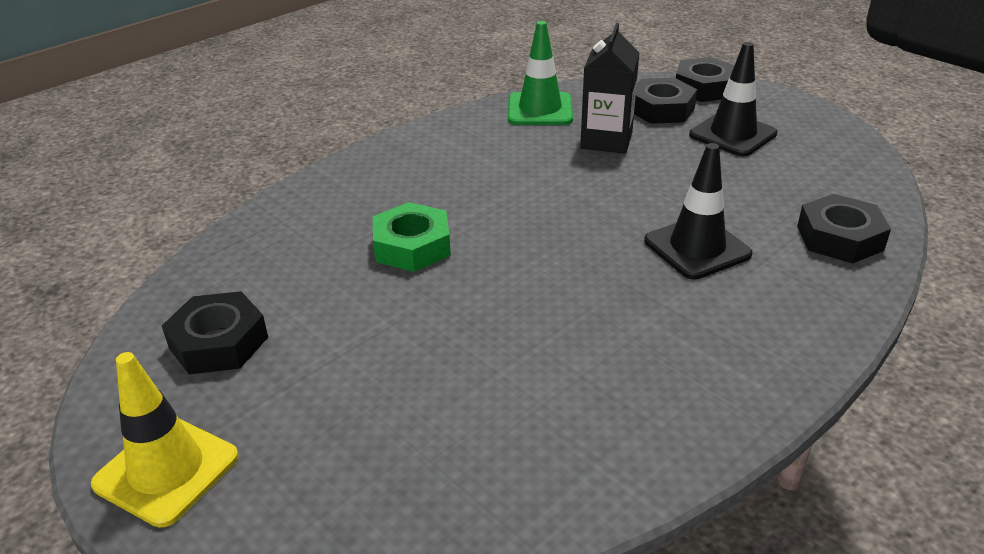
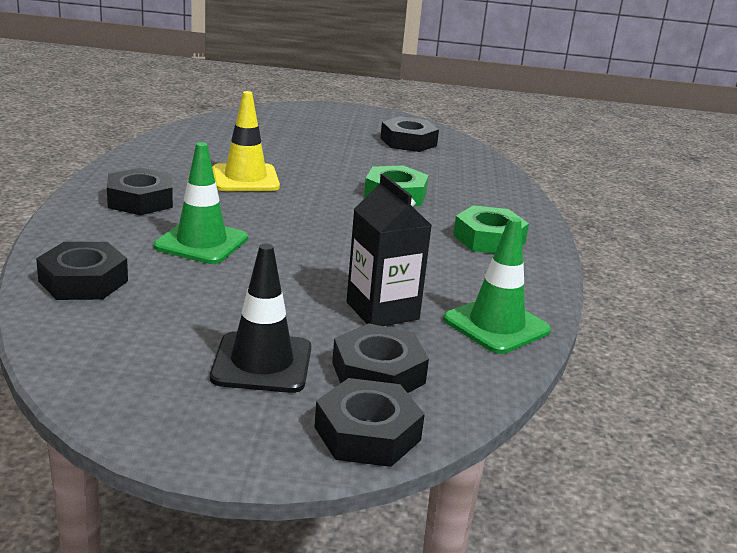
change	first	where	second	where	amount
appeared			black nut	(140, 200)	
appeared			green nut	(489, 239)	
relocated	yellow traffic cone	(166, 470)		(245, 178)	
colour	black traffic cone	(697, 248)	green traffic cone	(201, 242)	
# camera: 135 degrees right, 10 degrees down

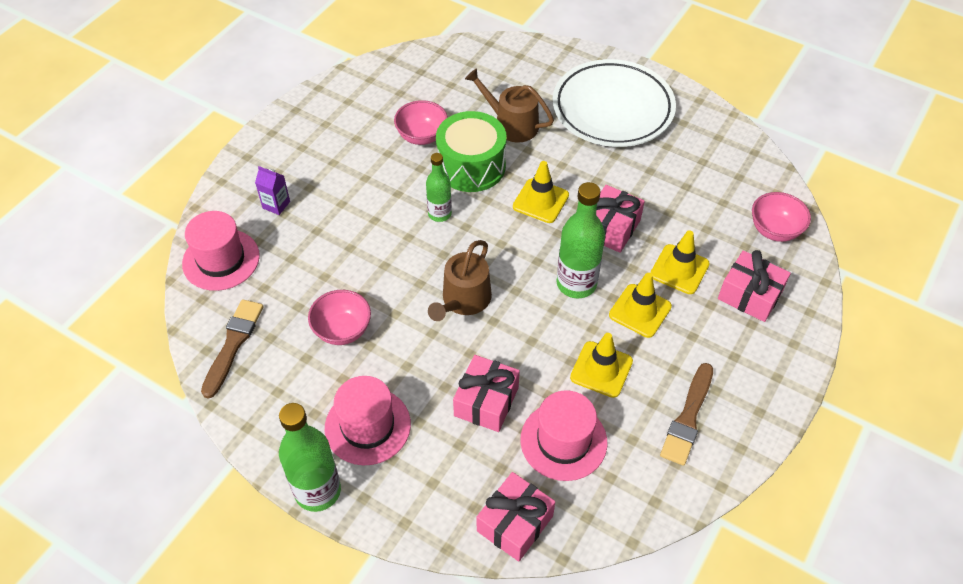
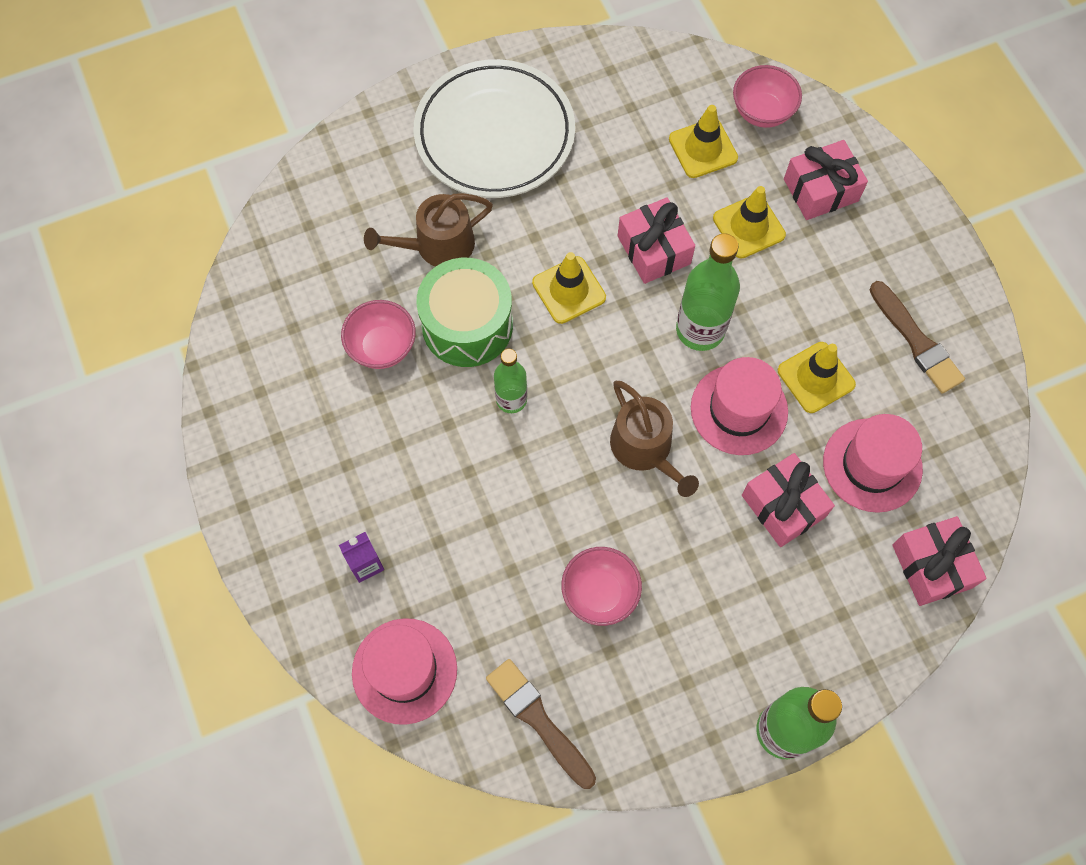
change	first	where	second	where	amount
relocated	pink hat	(367, 426)		(739, 409)	
relocated	yellow traffic cone	(640, 311)		(703, 148)	
# camera: 55 degrees left, 15 degrees up

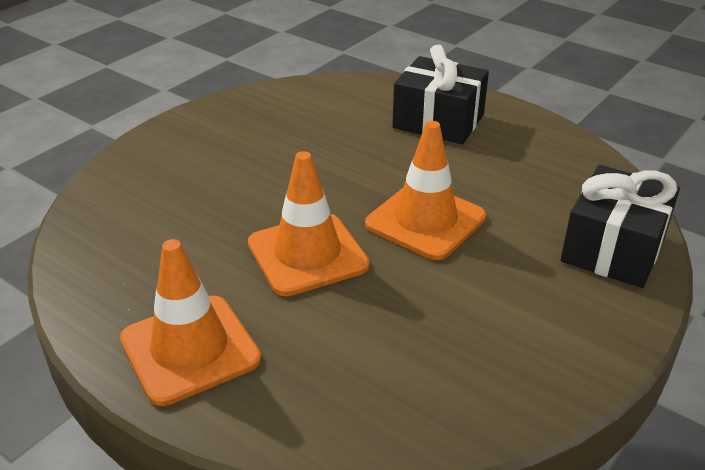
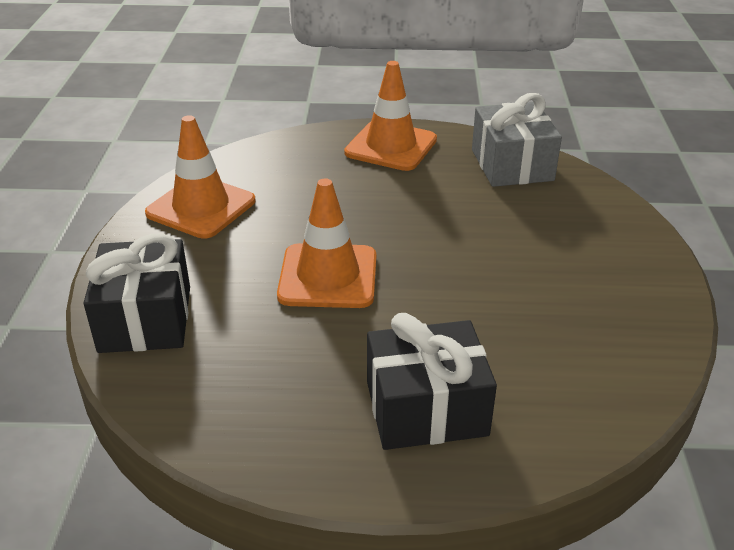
change	first	where	second	where	amount
appeared			grey gift	(511, 165)	
relocated	orange traffic cone	(307, 254)		(201, 207)	
# camera: 145 degrees right, 0 degrees up

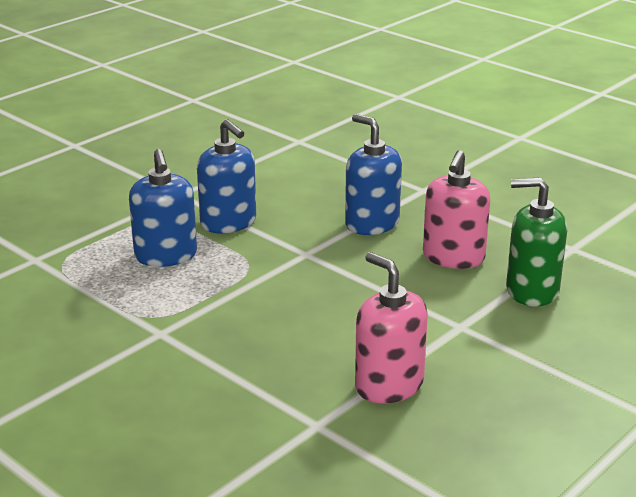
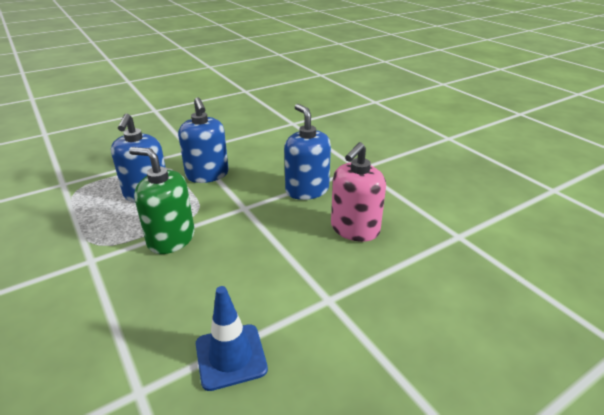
change	first	where	second	where	amount
relocated	green soap dispenser	(532, 290)		(171, 239)	
exchanged	pink soap dispenser	(389, 385)	blue traffic cone	(231, 356)	
# camera: 15 degrees right, 5 degrees up

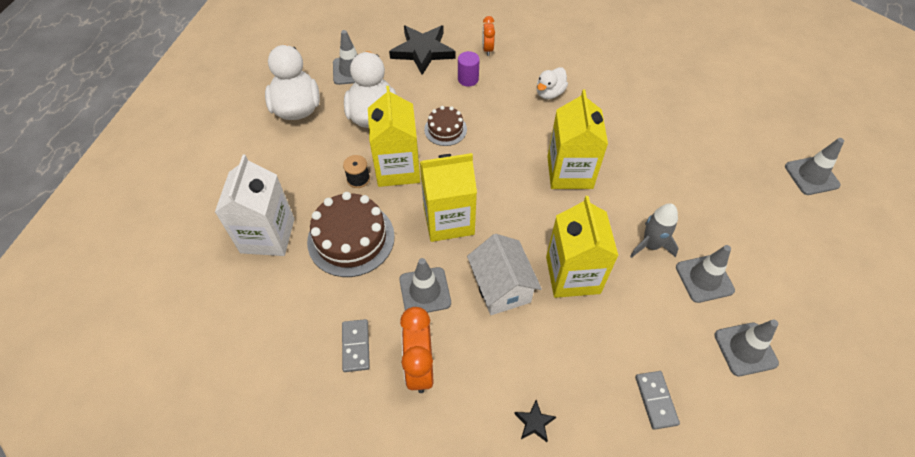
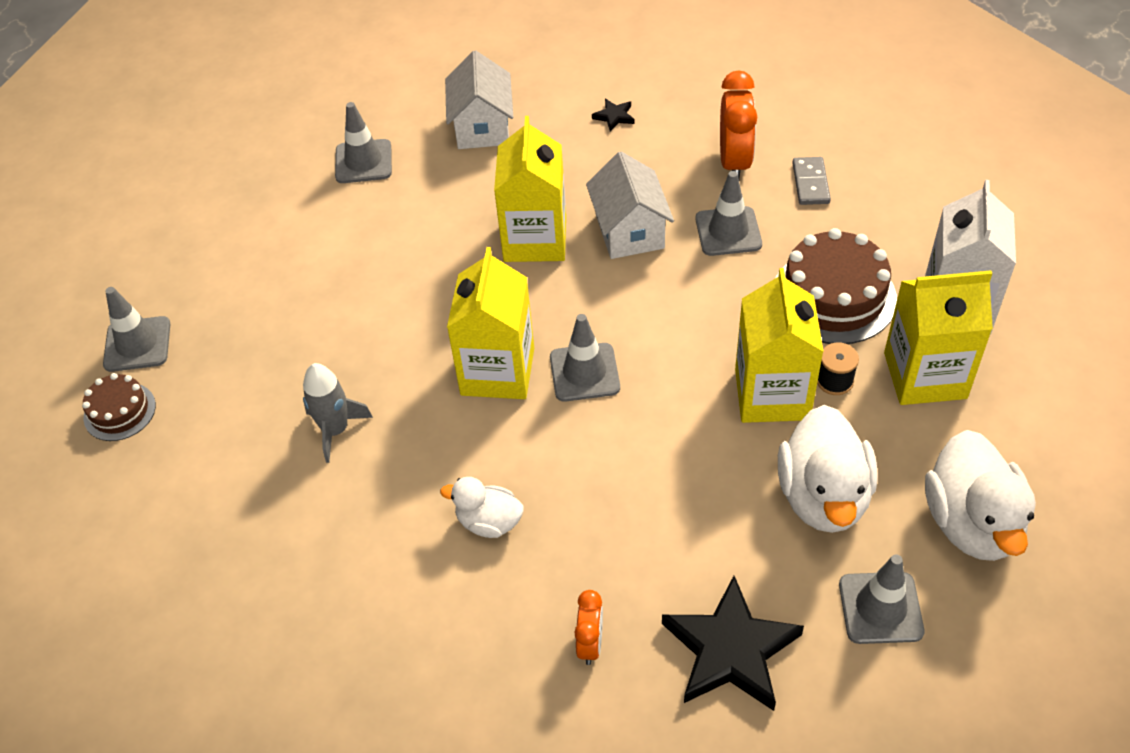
change	first	where	second	where	amount
missing	purple cylinder	(468, 79)			
relocated	yellow carton	(448, 220)		(925, 375)	
relocated	brown cake	(445, 129)		(119, 411)	
relocated	grey rocket	(650, 245)		(335, 430)	
relocated	grey traffic cone	(704, 279)		(584, 372)	
exchanged	grey domino	(656, 400)	white house	(482, 127)	
spun	white duck	(549, 93)		(489, 522)	120 degrees counterclockwise
# camera: 170 degrees left, 5 degrees down

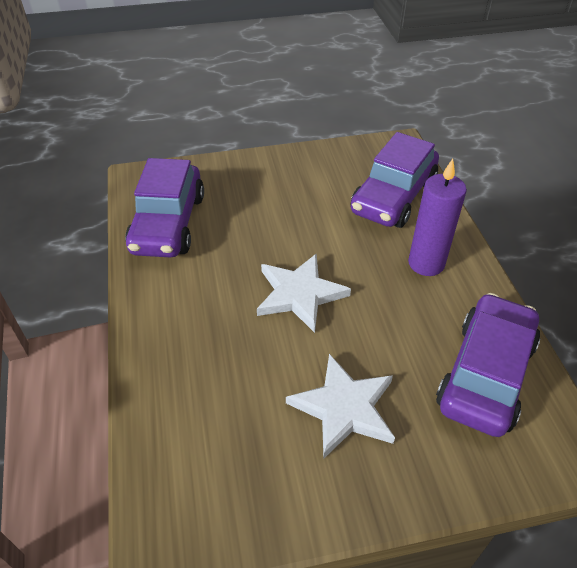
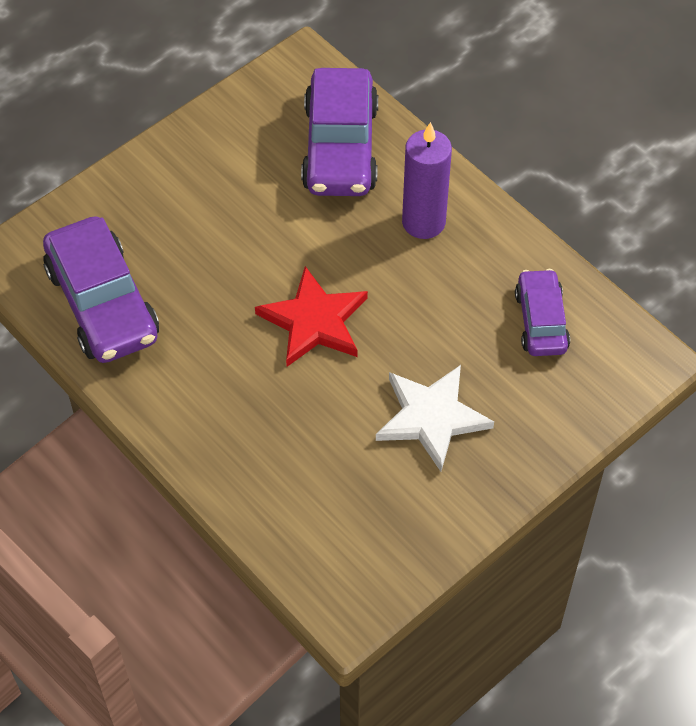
change	first	where	second	where	amount
colour	white star	(299, 294)	red star	(314, 321)	
size	purple car	(485, 374)		(541, 321)	x0.59
# camera: 30 degrees left, 10 degrees up

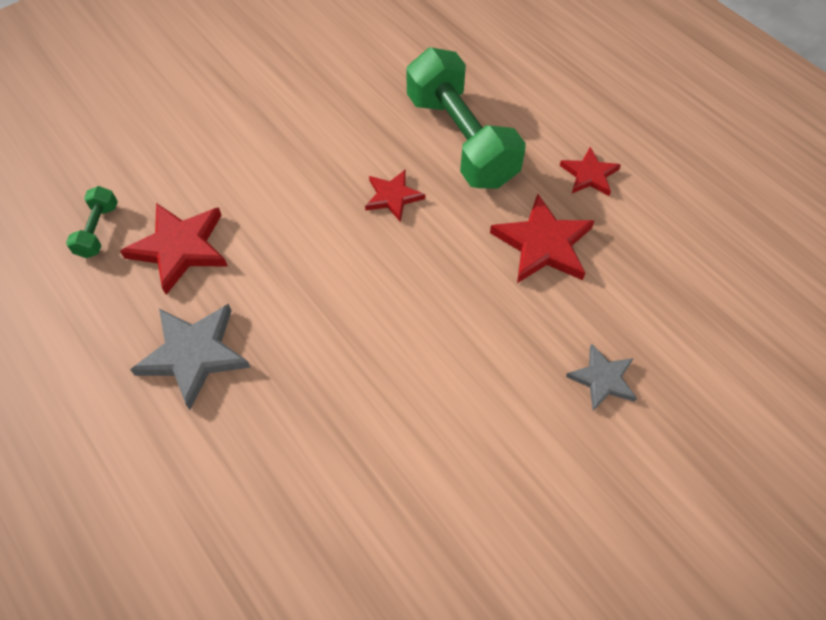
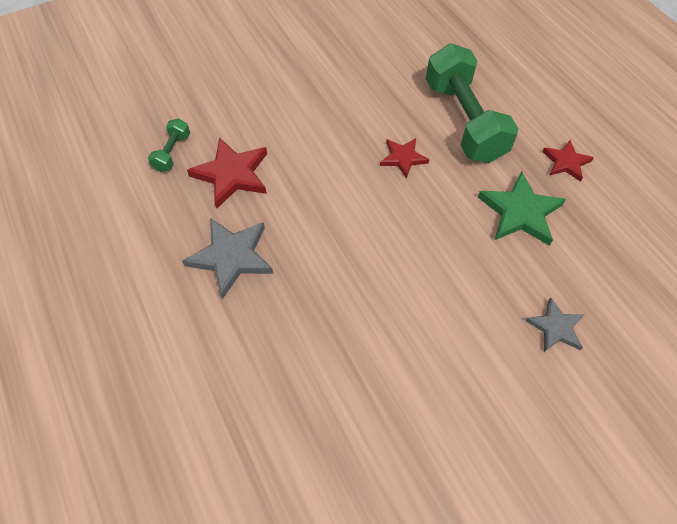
change	first	where	second	where	amount
colour	red star	(543, 244)	green star	(520, 212)	
# camera: 10 degrees right, 0 degrees up

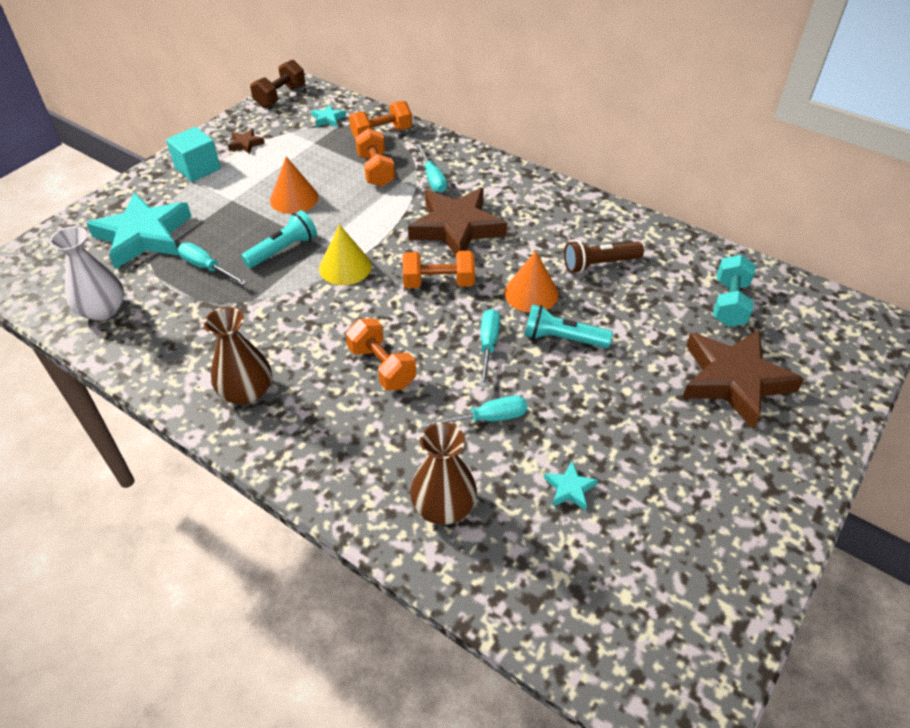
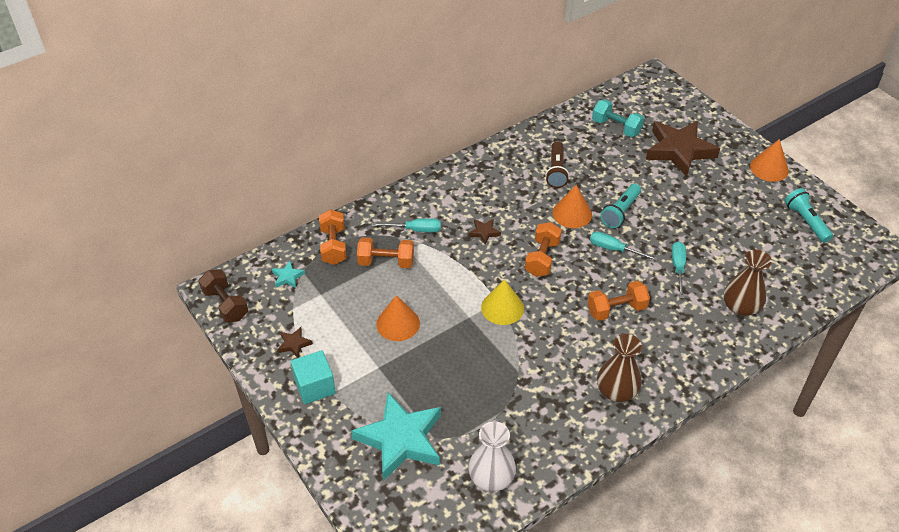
change	first	where	second	where	amount
missing	turquoise screwdriver	(206, 267)			
missing	turquoise star	(569, 489)			
appeared			orange cone	(769, 168)	
relocated	turquoise flashlight	(283, 250)		(806, 221)	
size	brown star	(456, 228)		(484, 232)	x0.41
# camera: 70 degrees left, 0 degrees up

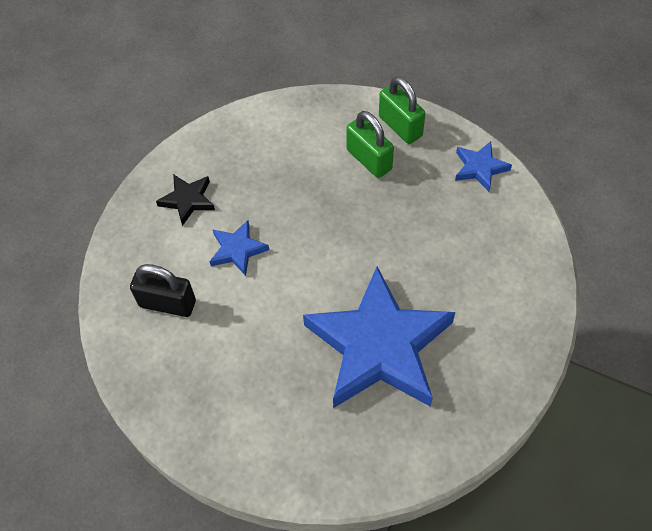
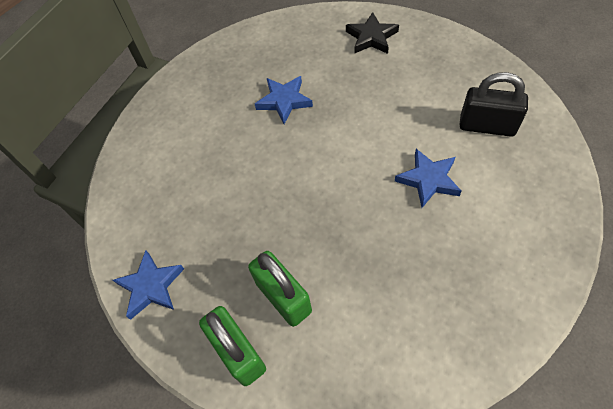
change	first	where	second	where	amount
relocated	black star	(188, 200)		(371, 37)	
size	blue star	(379, 346)		(284, 101)	x0.43
# camera: 175 degrees left, 0 degrees up

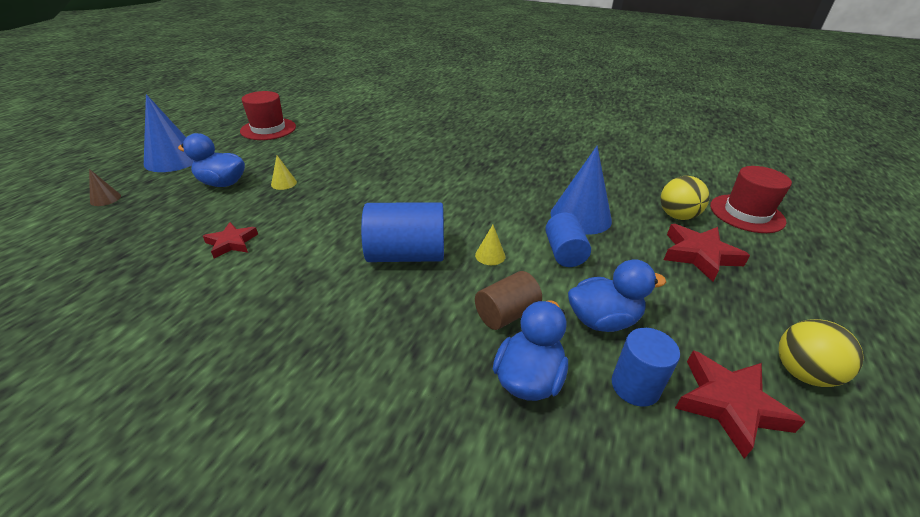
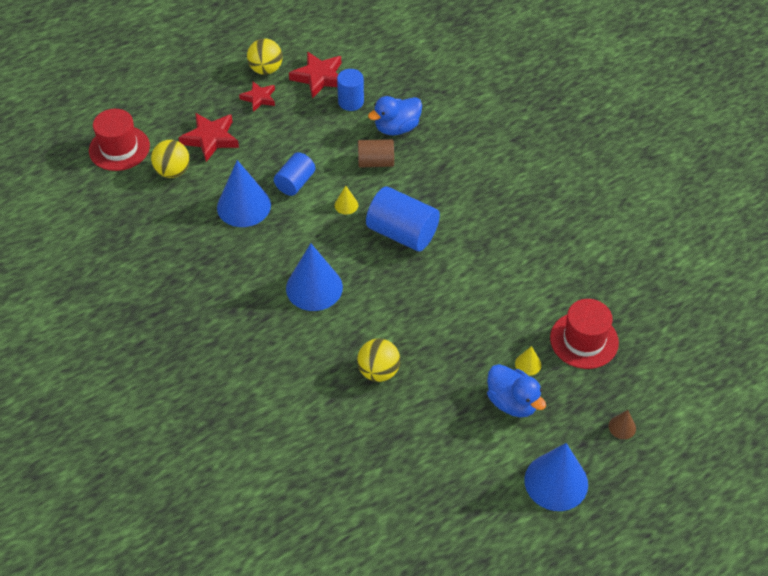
change	first	where	second	where	amount
missing	blue duck	(603, 320)			
appeared			blue cone	(314, 287)	
appeared			yellow ball	(378, 371)	
relocated	red star	(231, 243)		(259, 98)	
relocated	red hat	(268, 129)		(584, 340)	
relocated	yellow cone	(284, 183)		(528, 364)	
# camera: 145 degrees left, 15 degrees up

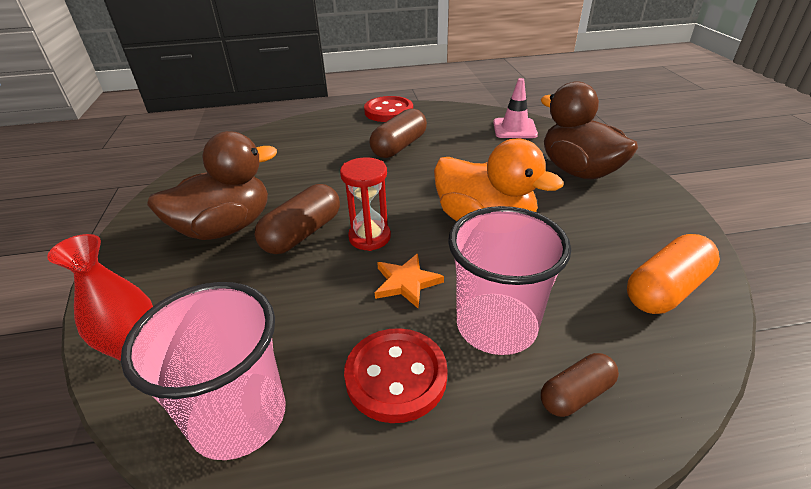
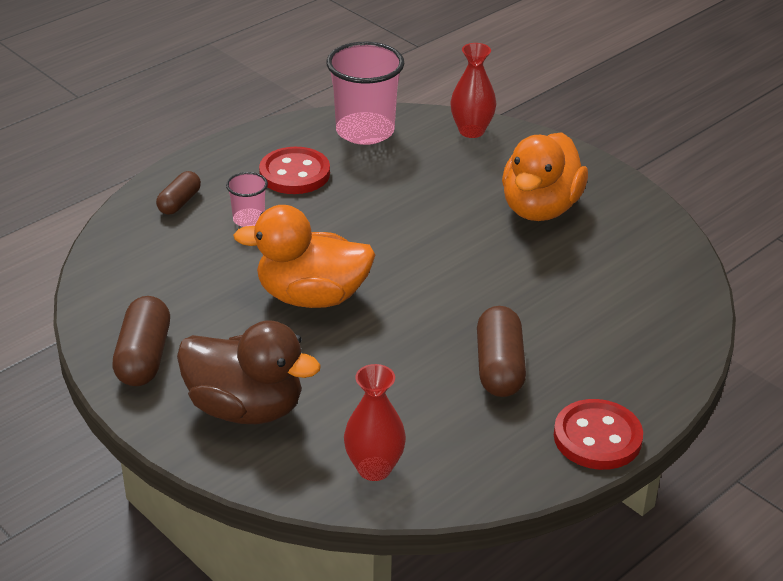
change	first	where	second	where	amount
missing	red hourglass	(369, 237)			
missing	orange star	(406, 282)			
missing	orange capsule	(665, 289)			
relocated	brown capsule	(302, 233)		(144, 357)	
exchanged	pink traffic cone	(514, 129)	red vase	(374, 468)	
colour	brown duck	(225, 228)	orange duck	(540, 208)	
size	pink cup	(496, 326)		(249, 219)	x0.50
# camera: 145 degrees right, 0 degrees up

